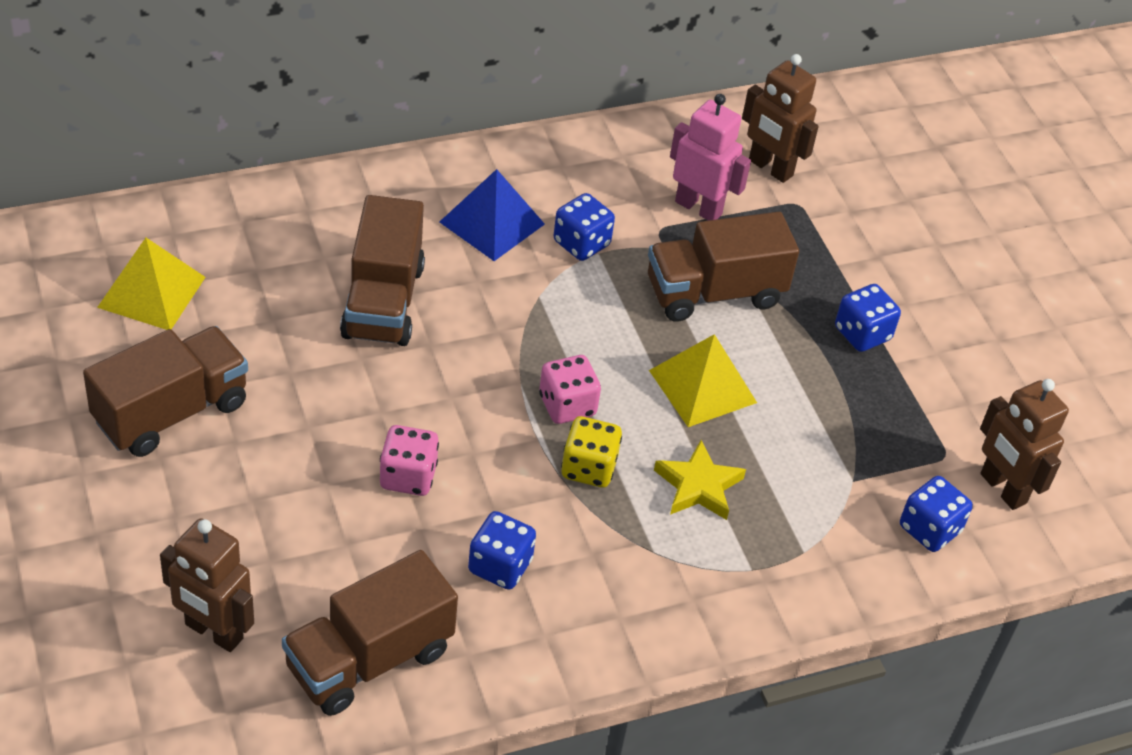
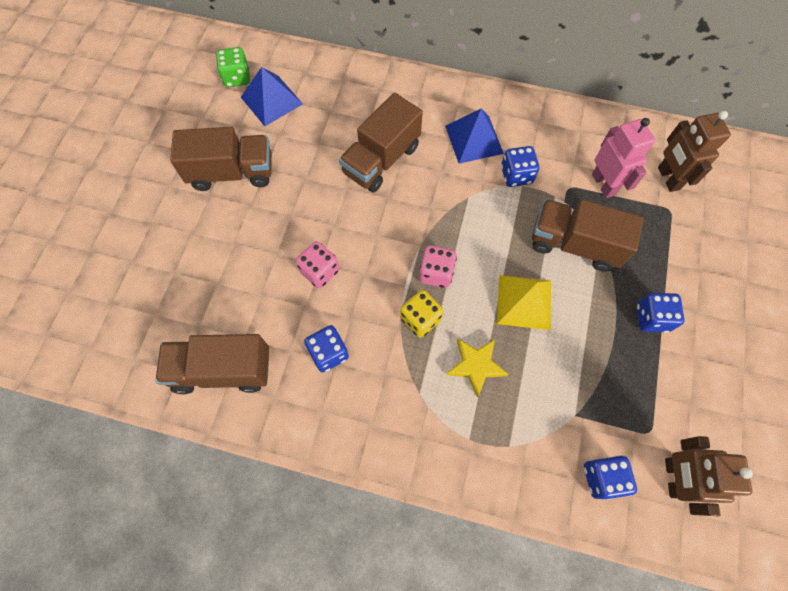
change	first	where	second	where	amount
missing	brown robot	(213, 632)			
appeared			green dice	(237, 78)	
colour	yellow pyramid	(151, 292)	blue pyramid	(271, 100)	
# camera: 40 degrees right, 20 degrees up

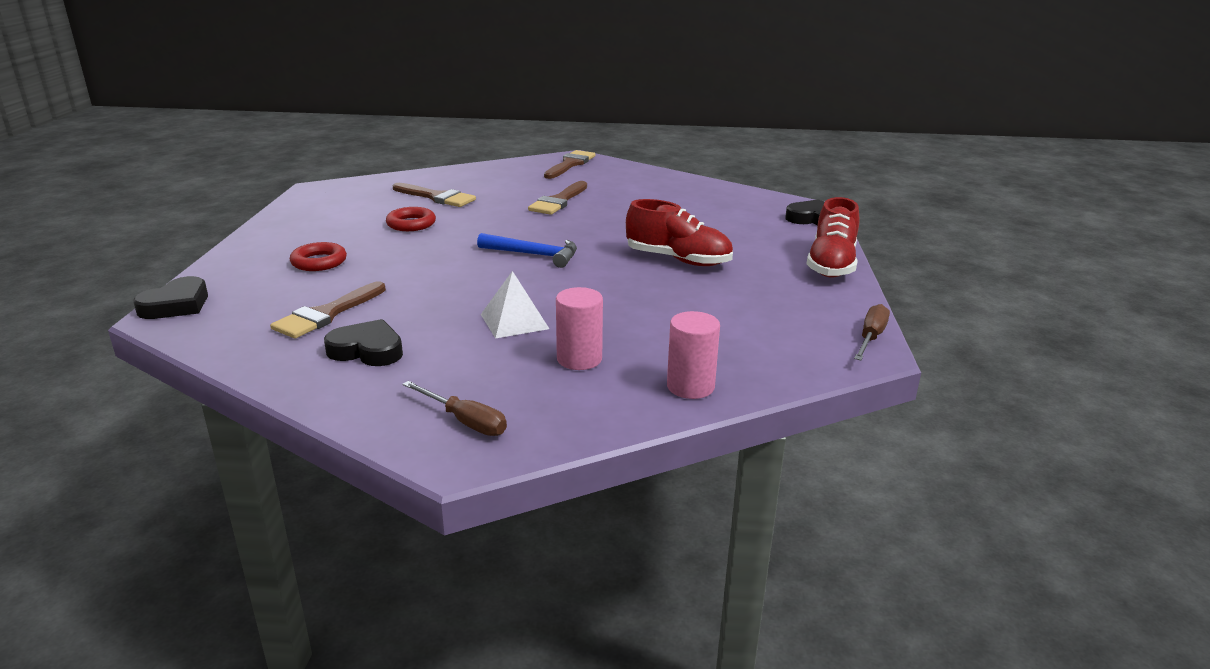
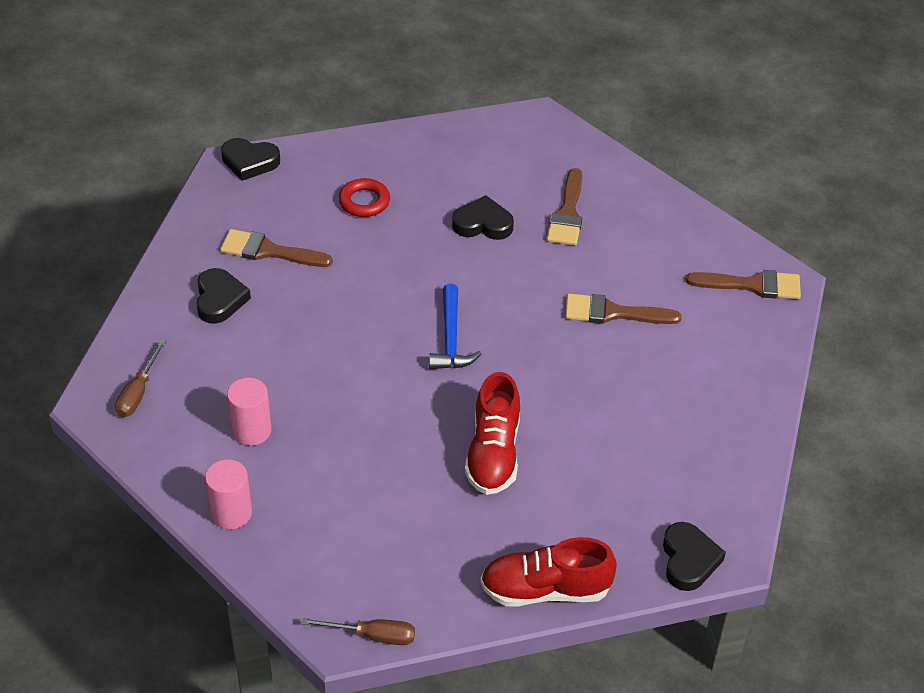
change	first	where	second	where	amount
missing	white pyramid	(514, 321)			
exchanged	red ring	(411, 224)	black heart	(483, 224)	
# camera: 70 degrees right, 20 degrees up

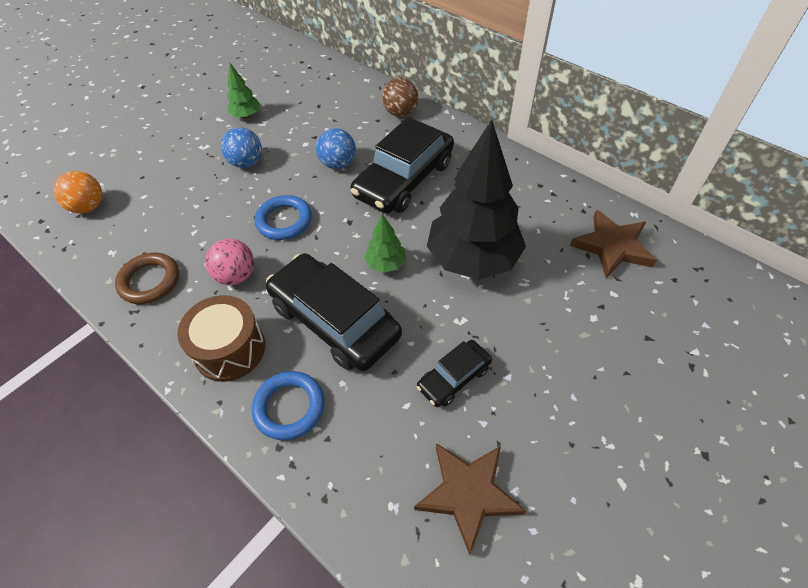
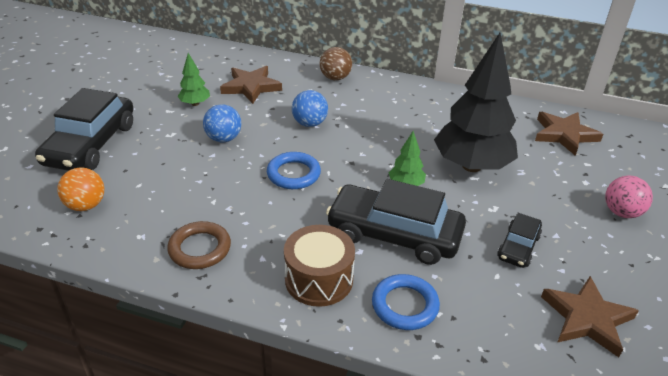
change	first	where	second	where	amount
appeared			brown star	(251, 87)	
relocated	pink ball	(236, 276)		(621, 212)	
relocated	black car	(404, 179)		(91, 144)	
# camera: 25 degrees left, 15 degrees down

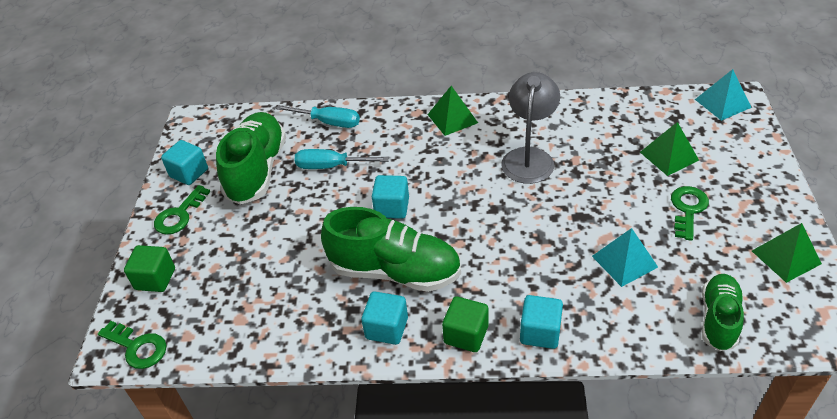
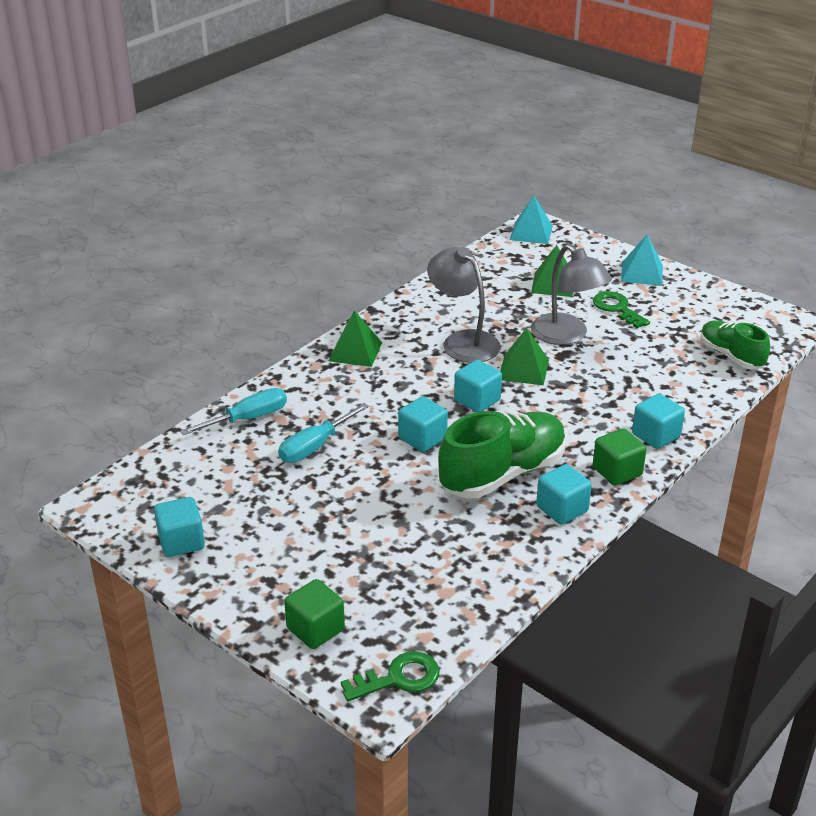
change	first	where	second	where	amount
missing	green key	(179, 215)			
missing	green shoe	(257, 170)			
appeared			turquoise cube	(477, 400)	
appeared			grey lamp	(566, 336)	
relocated	turquoise pyramid	(624, 261)		(642, 273)	
relocated	green pyramid	(786, 257)		(523, 369)	
# camera: 55 degrees left, 10 degrees down

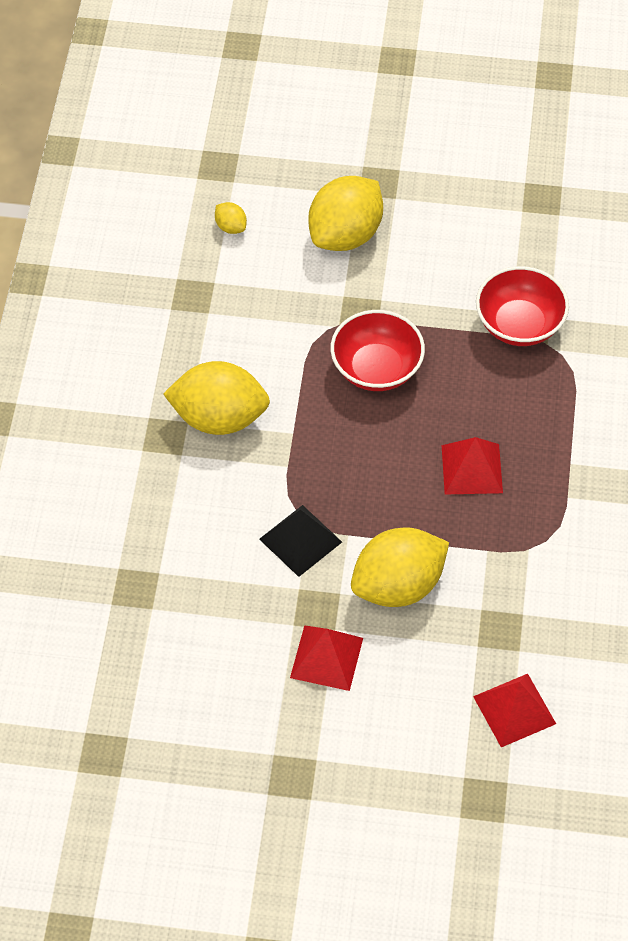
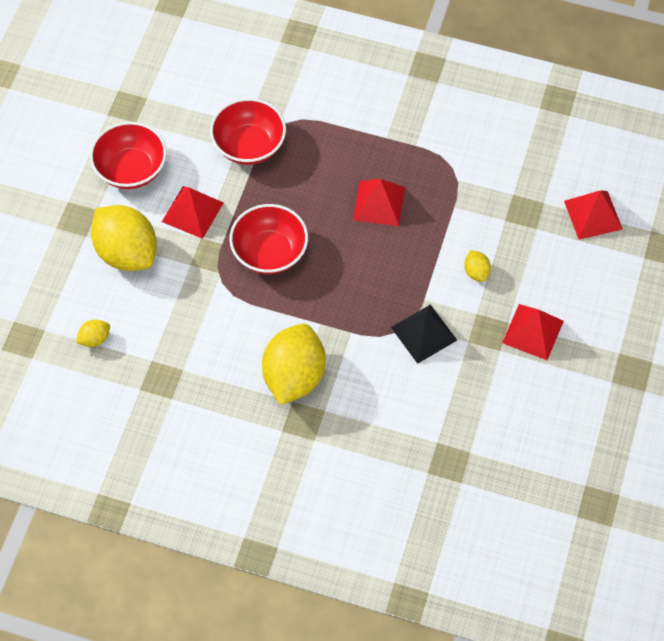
change	first	where	second	where	amount
appeared			red bowl	(131, 169)	
appeared			red pyramid	(192, 212)	
size	yellow lemon	(398, 586)		(476, 272)	x0.43
# camera: 80 degrees left, 5 degrees up

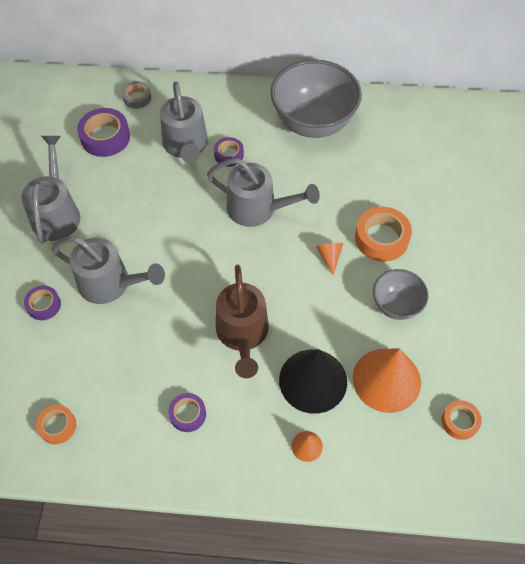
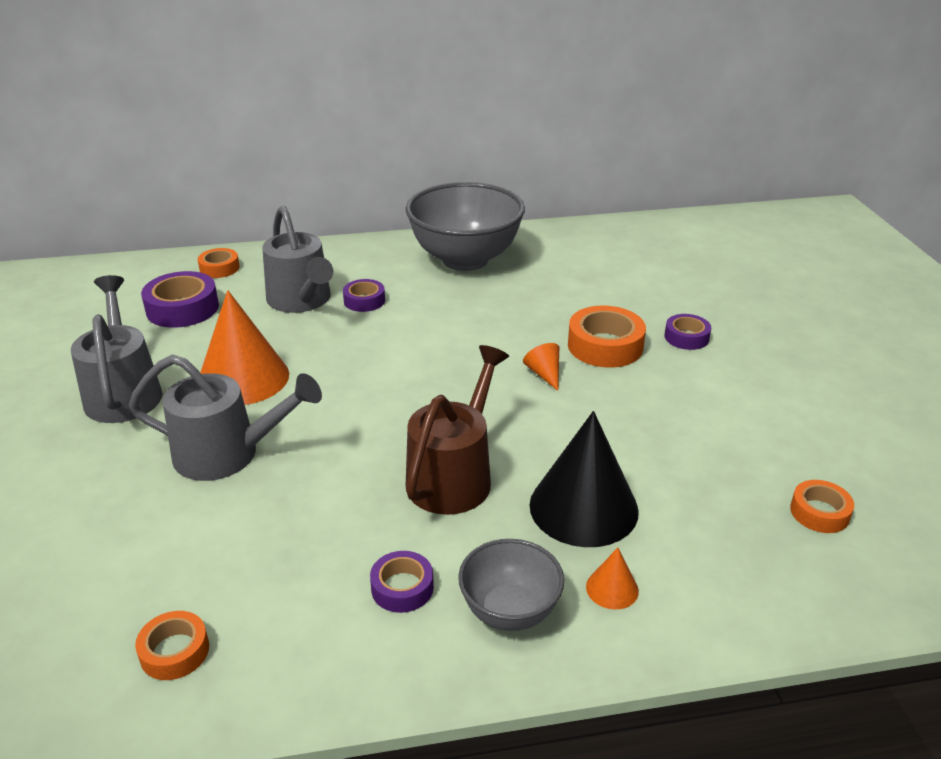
change	first	where	second	where	amount
missing	grey watering can	(258, 209)			
relocated	purple tape	(44, 305)		(686, 337)	
relocated	orange cone	(386, 380)		(243, 378)	
relocated	grey bowl	(396, 305)		(509, 612)	
colour	grey tape	(137, 98)	orange tape	(219, 268)	
spun	brown watering can	(242, 334)		(454, 475)	135 degrees counterclockwise
# camera: 15 degrees left, 25 degrees down

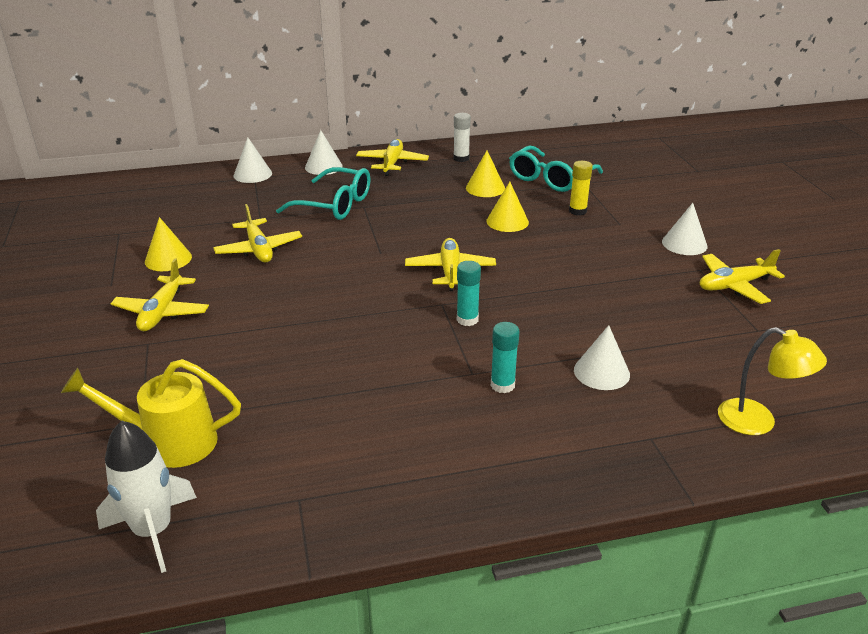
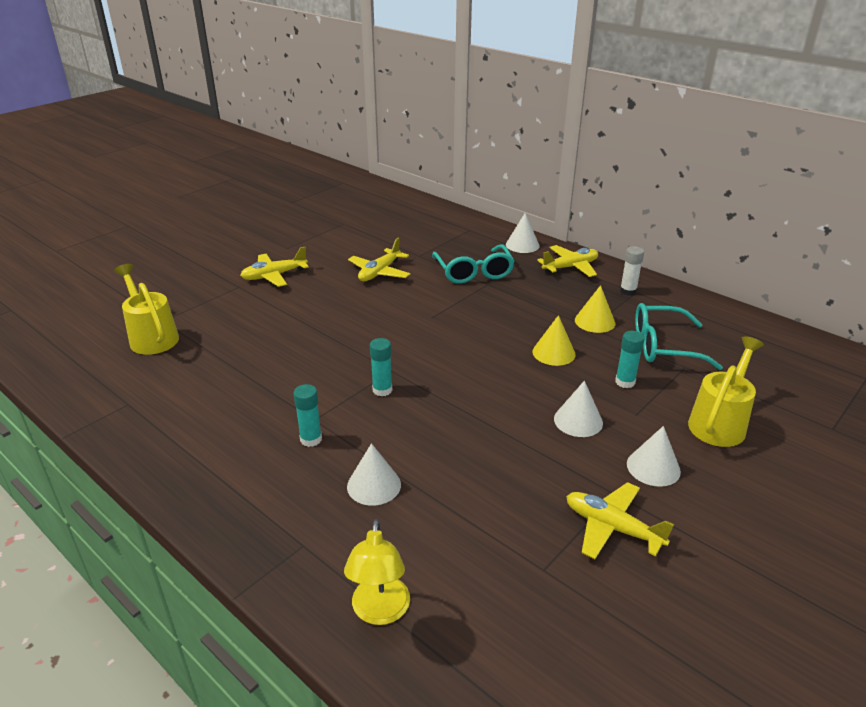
change	first	where	second	where	amount
missing	white rocket	(153, 530)			
missing	yellow cone	(168, 259)			
missing	yellow plane	(450, 271)			
appeared			yellow watering can	(719, 422)	
relocated	white cone	(252, 174)		(578, 421)	
colour	yellow glue stick	(577, 211)	turquoise glue stick	(625, 382)	
# camera: 55 degrees right, 0 degrees up

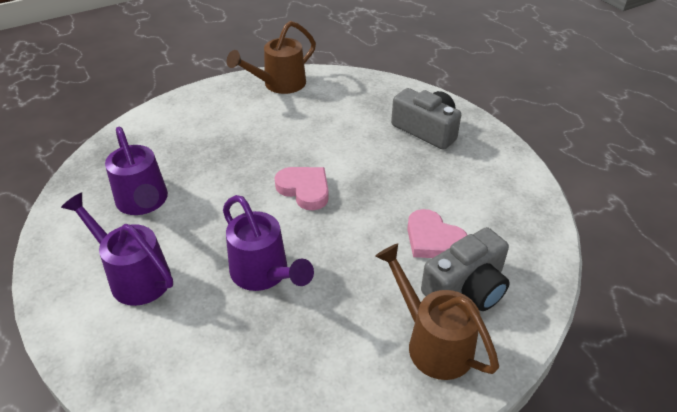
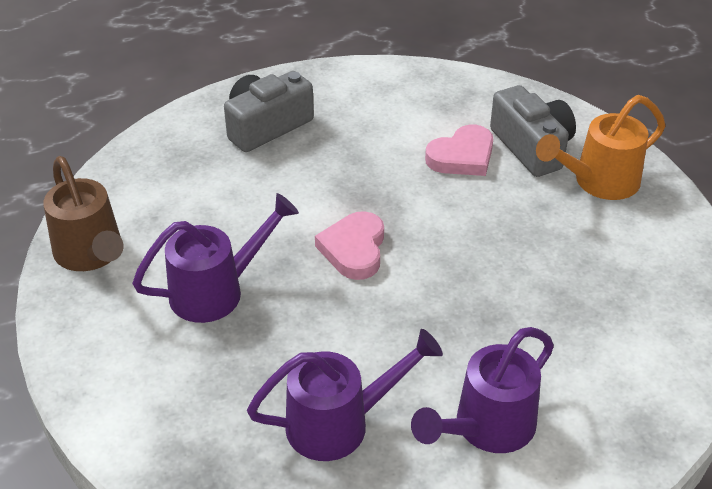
change	first	where	second	where	amount
relocated	purple watering can	(264, 274)		(216, 291)	
colour	brown watering can	(433, 342)	orange watering can	(599, 182)	
spun	pink heart	(304, 190)		(354, 249)	45 degrees counterclockwise
# camera: 80 degrees left, 0 degrees up

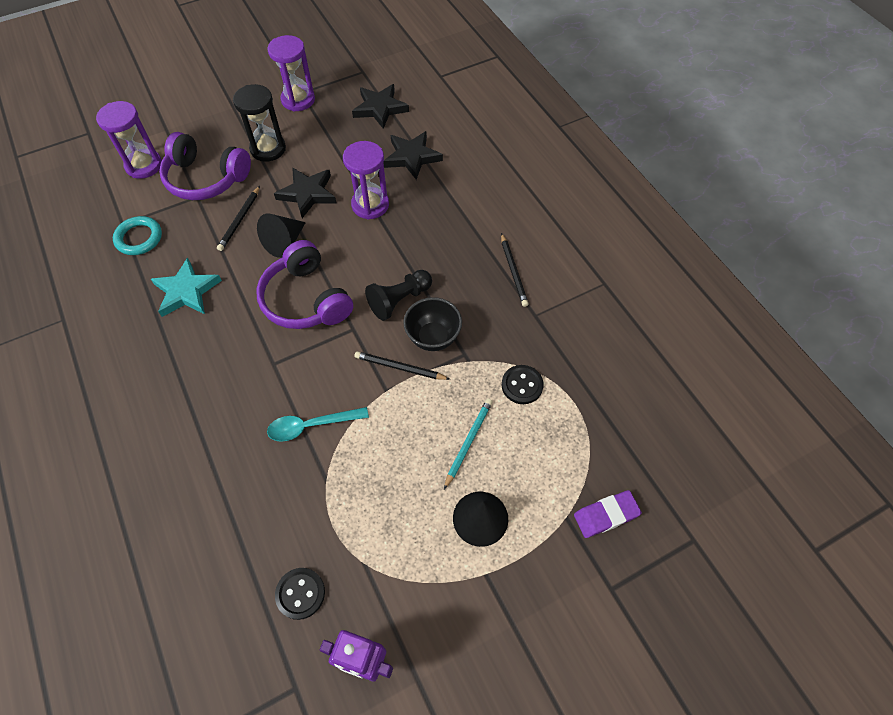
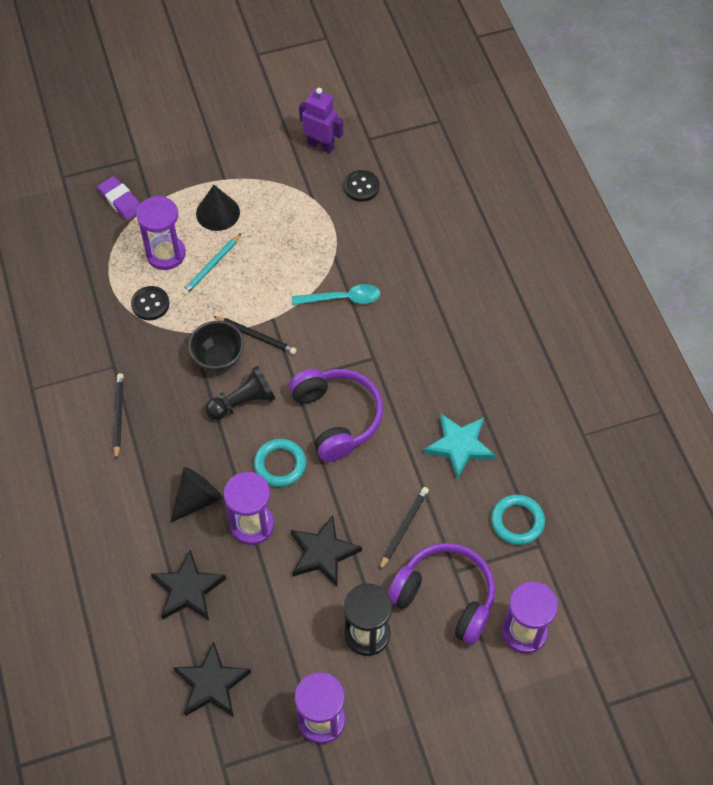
change	first	where	second	where	amount
appeared			purple hourglass	(166, 254)	
appeared			turquoise ring	(280, 464)	
relocated	black cone	(284, 242)		(197, 499)	
spun	purple eraser	(606, 515)		(120, 201)	60 degrees clockwise
# camera: 170 degrees left, 0 degrees up

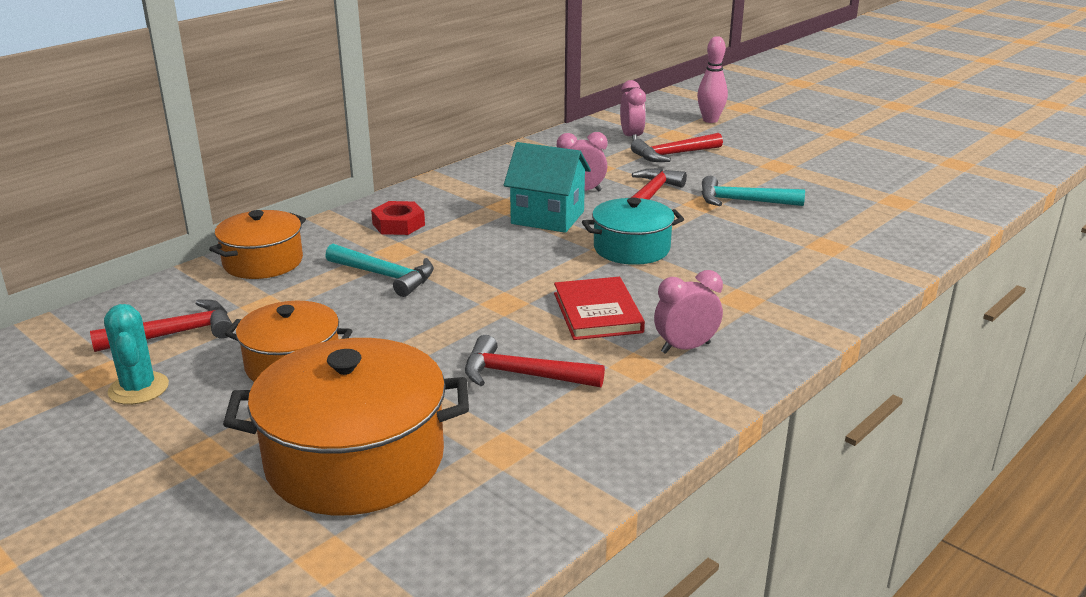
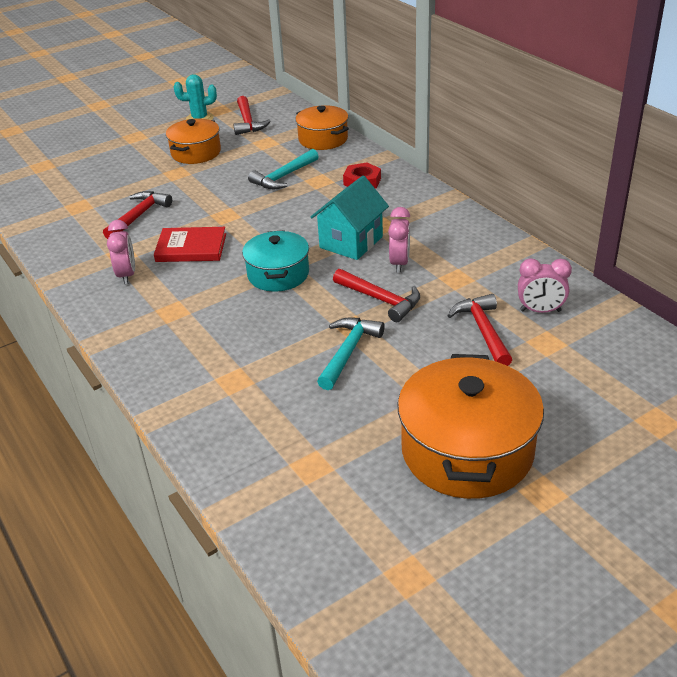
change	first	where	second	where	amount
missing	pink bowling pin	(710, 120)			
relocated	orange pot	(355, 460)		(467, 451)	
# camera: 105 degrees right, 10 degrees up

